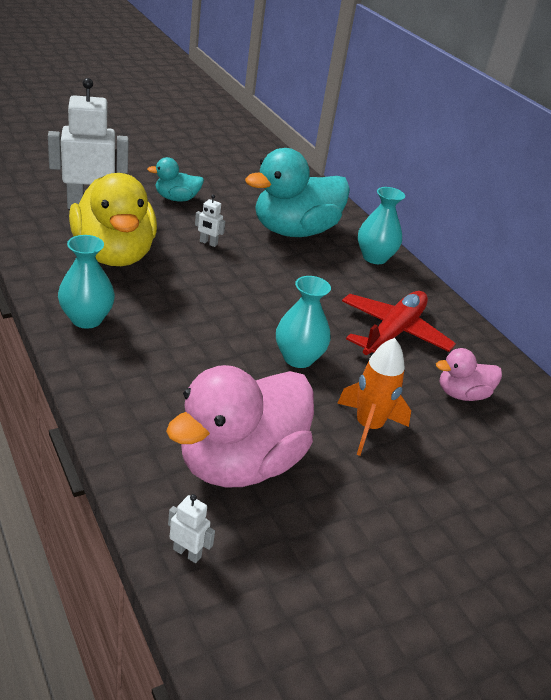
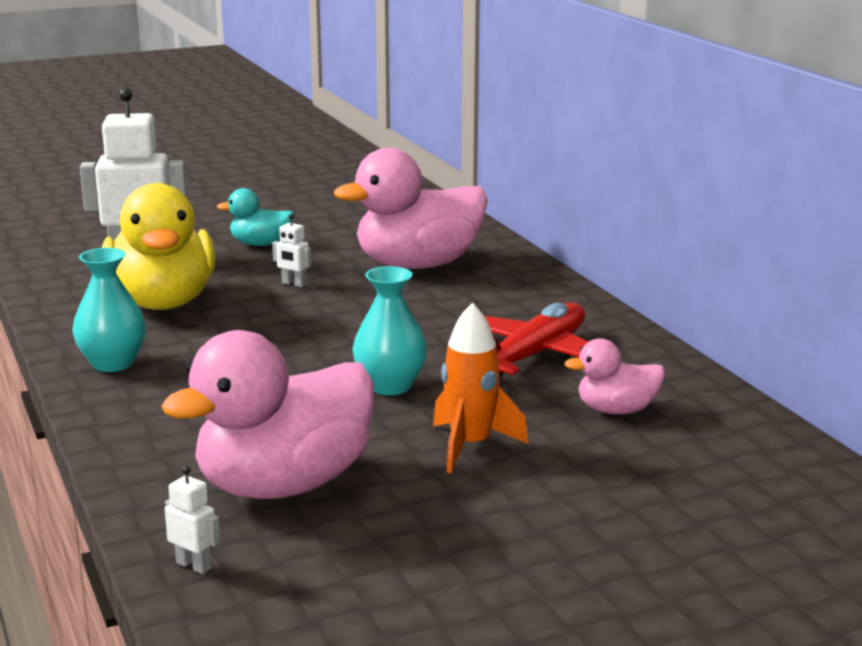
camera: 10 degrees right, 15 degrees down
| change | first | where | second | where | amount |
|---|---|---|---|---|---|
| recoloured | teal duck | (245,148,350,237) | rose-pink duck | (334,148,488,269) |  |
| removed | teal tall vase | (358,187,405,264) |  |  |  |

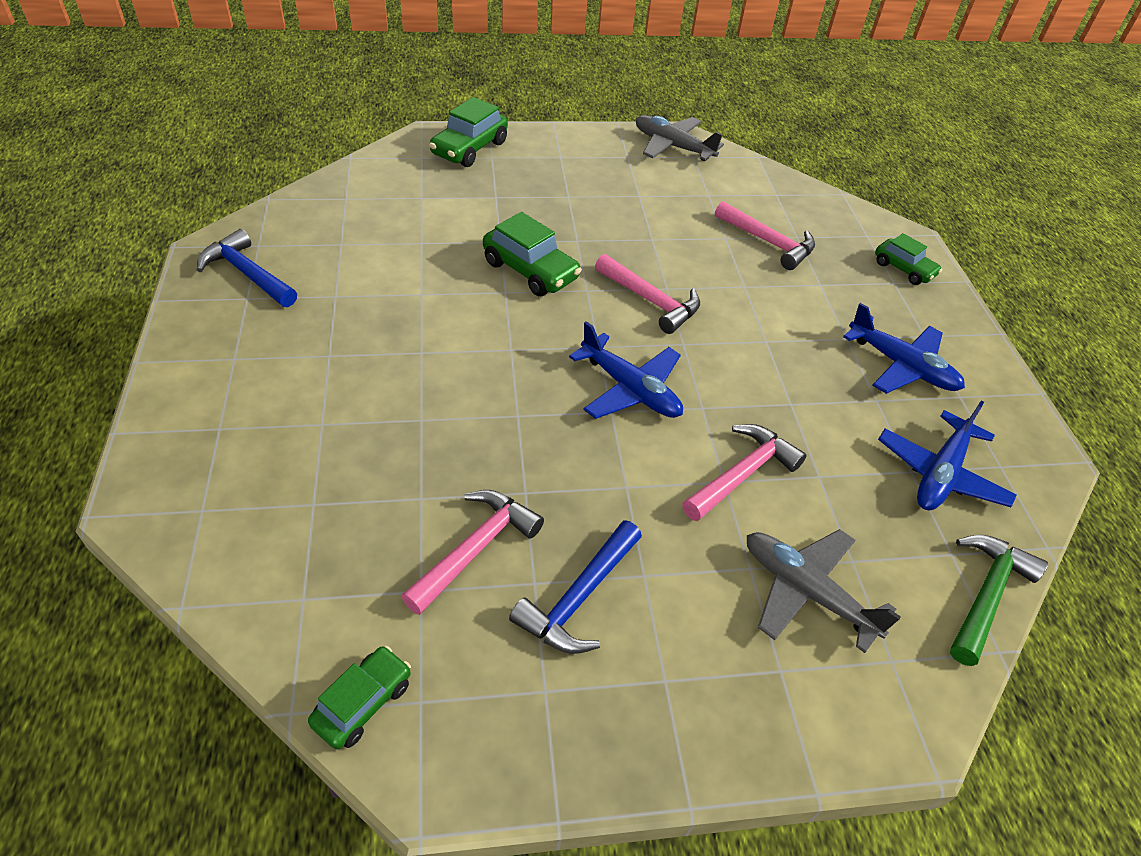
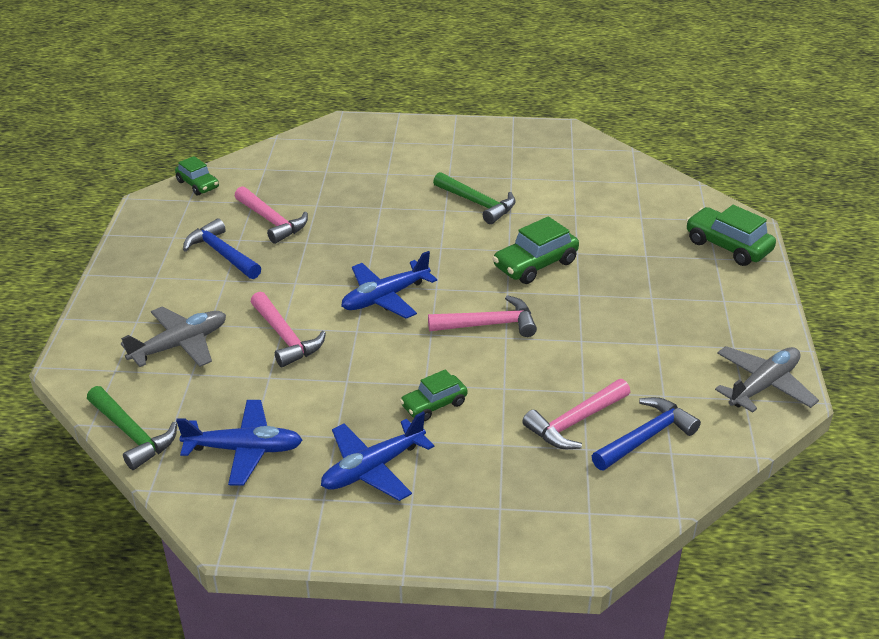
camera: 105 degrees right, 10 degrees down
| change | first | where | second | where | amount |
|---|---|---|---|---|---|
| moved | cobalt claw hammer | (197,229,297,307) |  | (592,397,701,471) |  |
| moved | emerald automobile | (875,233,942,285) |  | (400,369,468,421) |  |
| turned | rose-pink claw hammer | (595,254,700,334) |  | (428,295,537,337) | 150 degrees counterclockwise |
| turned | cobalt toy plane | (878,400,1017,510) |  | (176,400,303,486) | 135 degrees clockwise |
| added |  |  | emerald claw hammer | (433,172,515,224) |  |

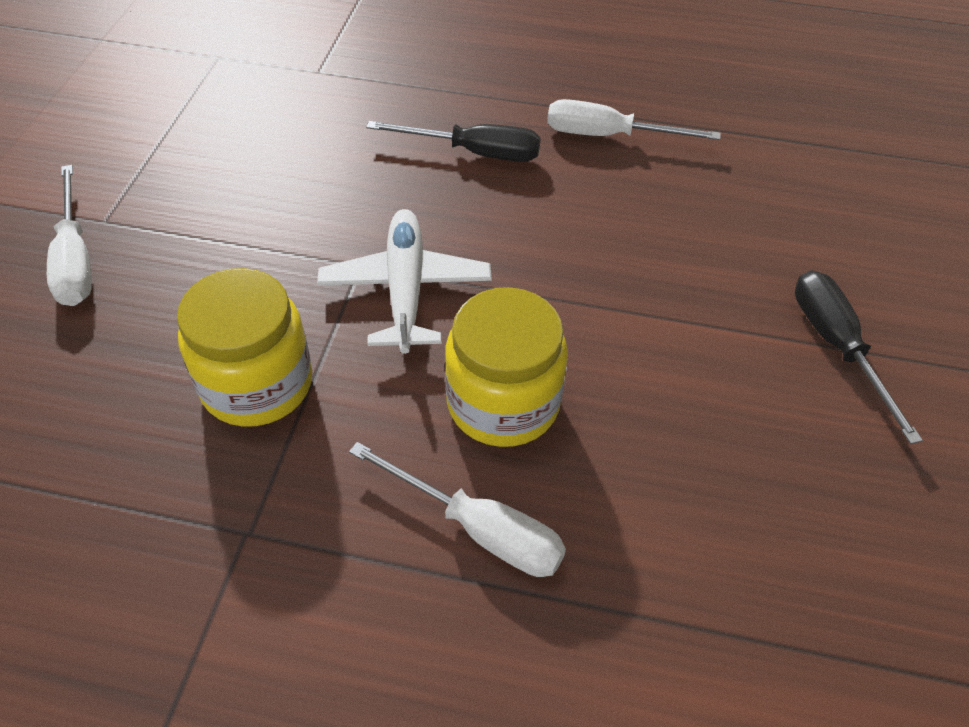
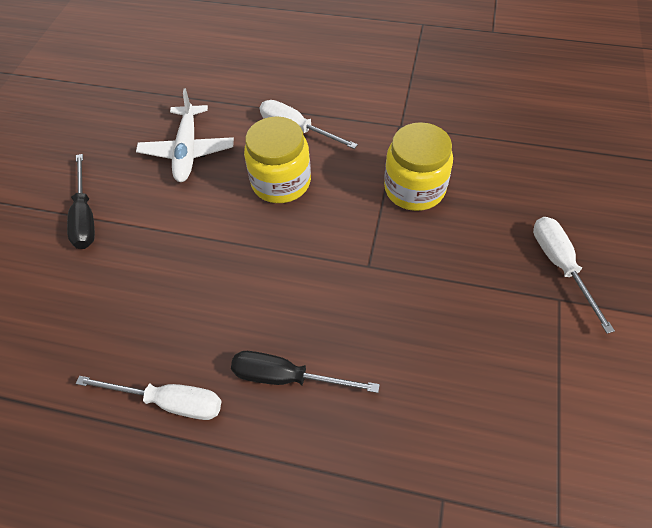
camera: 175 degrees left, 5 degrees up
| change | first | where | second | where | amount |
|---|---|---|---|---|---|
| moved | snow-white toy plane | (317,209,492,354) |  | (136,88,234,182) |  |

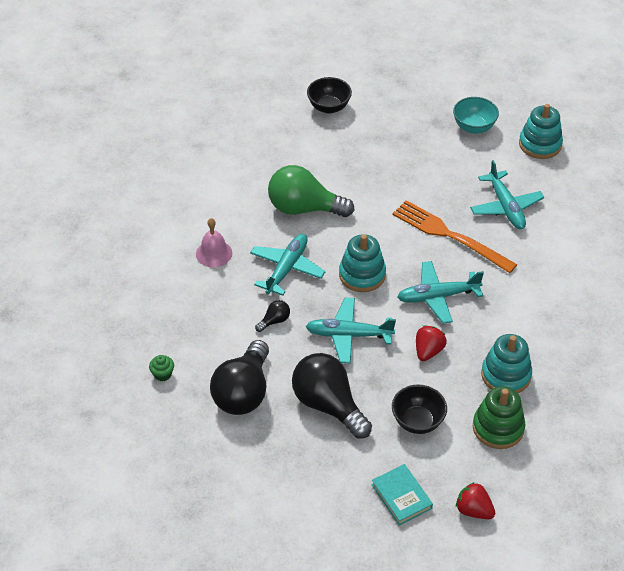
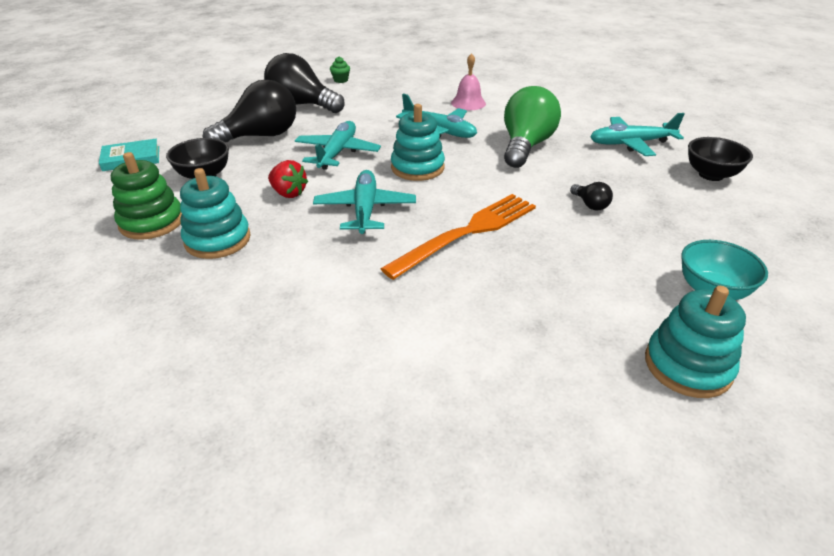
camera: 100 degrees right, 10 degrees down
| change | first | where | second | where | amount |
|---|---|---|---|---|---|
| moved | teal toy plane | (470,160,544,229) |  | (590,113,685,156) |  |
| moved | ebony lightbulb | (255,300,290,332) |  | (570,182,613,210) |  |
| removed | scarlet strawberry | (456,482,495,519) |  |  |  |

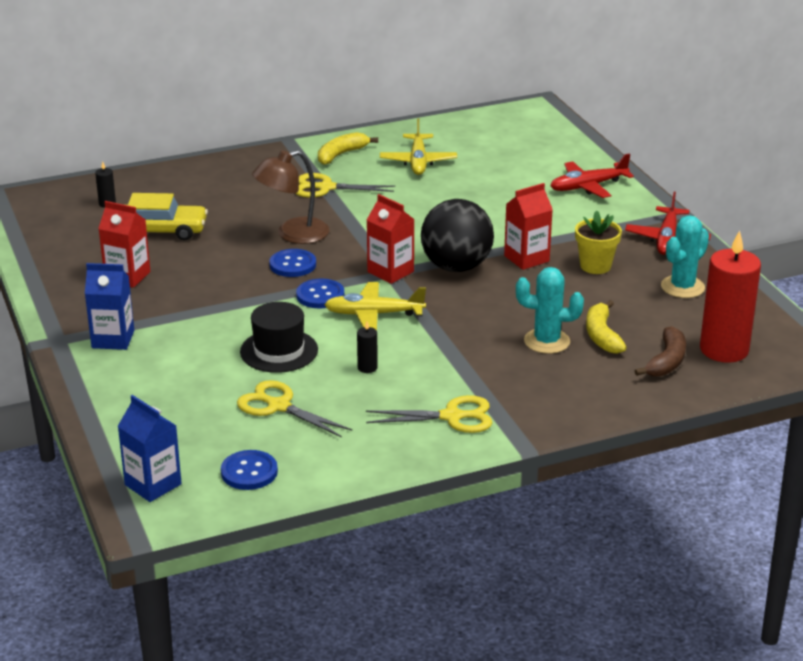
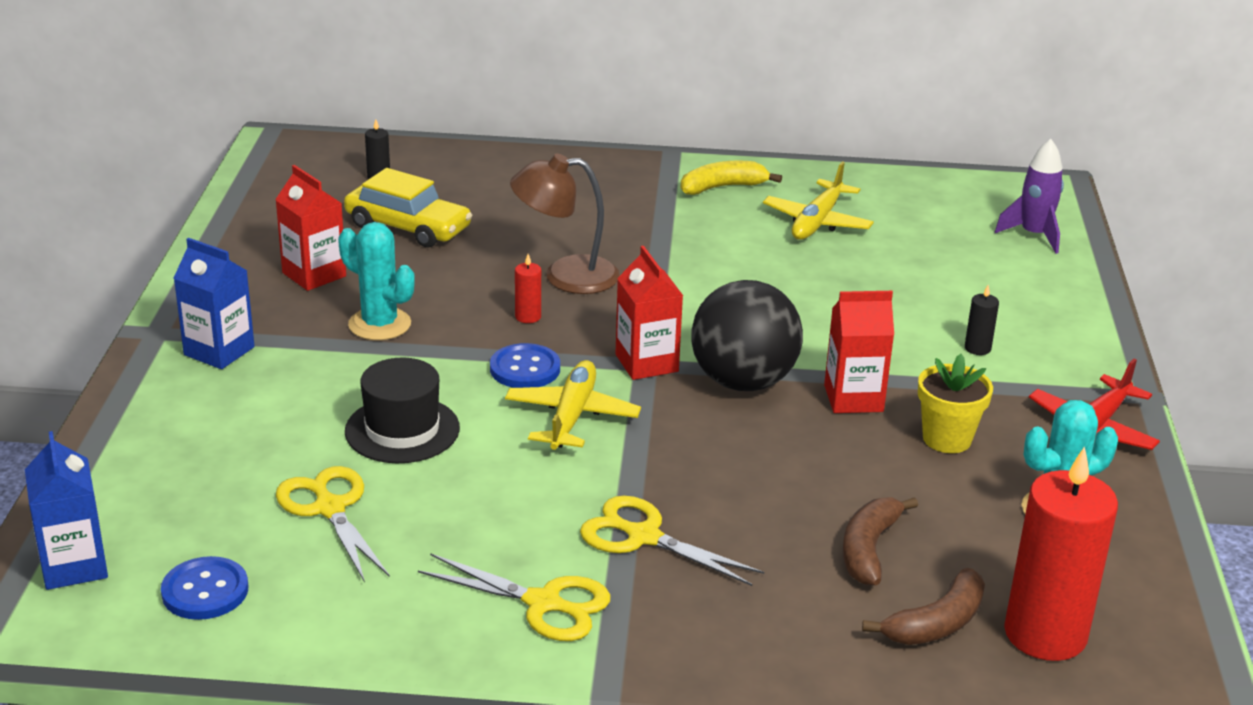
camera: 25 degrees right, 0 degrees up
| change | first | where | second | where | amount |
|---|---|---|---|---|---|
| removed | scarlet toy plane | (550,153,634,198) |  |  |  |
| moved | bright yellow pair of scissors | (295,173,395,198) |  | (580,496,764,586) |  |
| replaced | cobalt button | (269,249,316,277) | scarlet wax candle | (515,254,541,323) |  |
| moved | teal cactus | (516,267,584,354) |  | (338,222,415,340) |  |
| turned | bright yellow toy plane | (324,282,426,331) |  | (505,360,641,450) | 75 degrees clockwise |
| recoloured | bright yellow toy banana | (586,300,627,354) | brown toy banana | (843,497,918,585) |  |
| moved | ebony wax candle | (357,321,378,373) |  | (965,285,999,355) |  |
| added |  |  | purple toy rocket | (995,139,1064,254) |  |

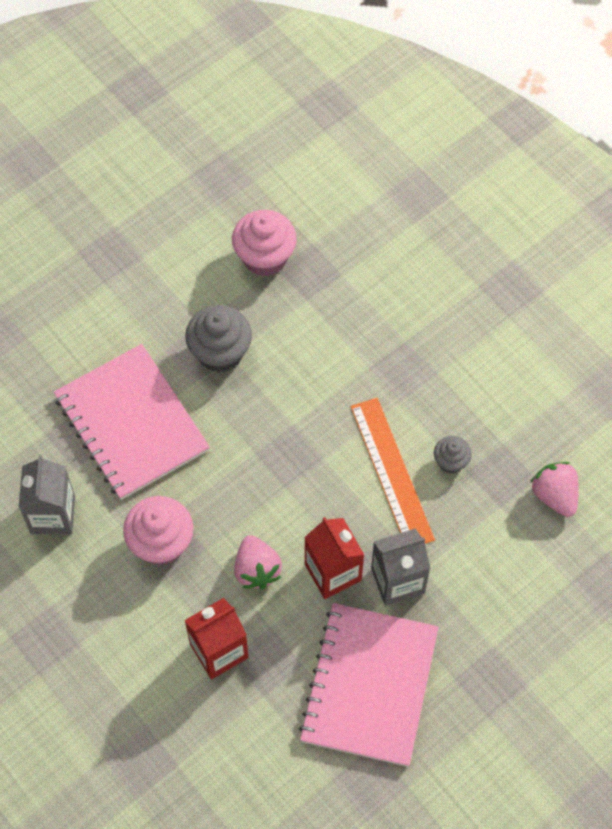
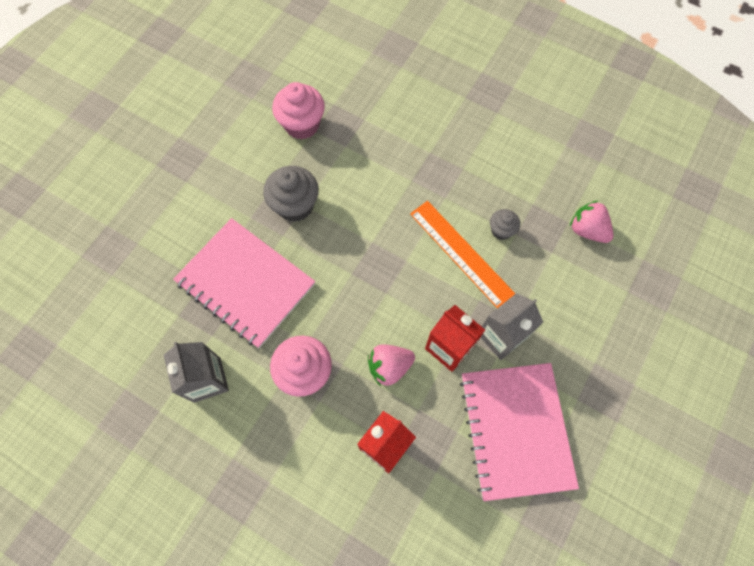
camera: 20 degrees left, 5 degrees up
| change | first | where | second | where | amount |
|---|---|---|---|---|---|
| turned | rose-pink strawberry | (234,535,282,589) |  | (368,344,415,386) | 105 degrees clockwise |

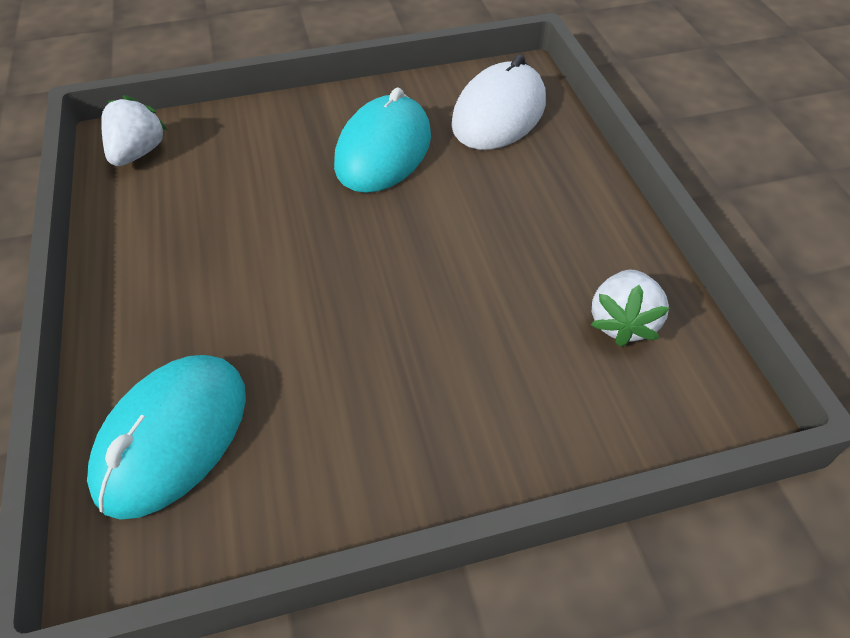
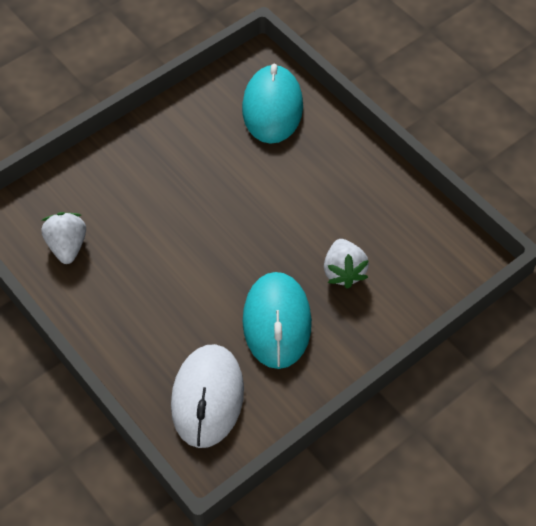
camera: 155 degrees right, 5 degrees up
| change | first | where | second | where | amount |
|---|---|---|---|---|---|
| moved | snow-white strawberry | (101,95,167,166) |  | (324,239,369,289) |  |

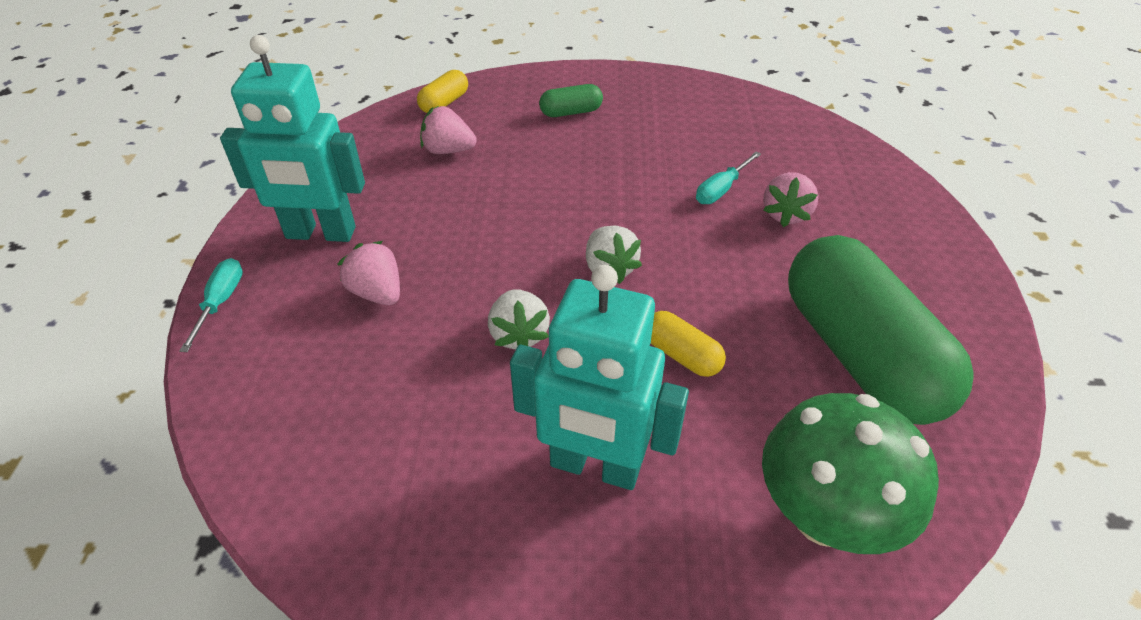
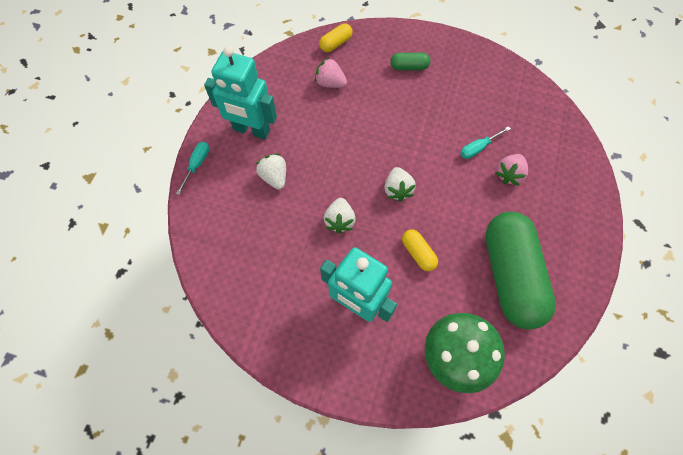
camera: 15 degrees right, 20 degrees up
| change | first | where | second | where | amount |
|---|---|---|---|---|---|
| recoloured | rose-pink strawberry | (337,241,400,305) | snow-white strawberry | (256,153,286,190) |  |

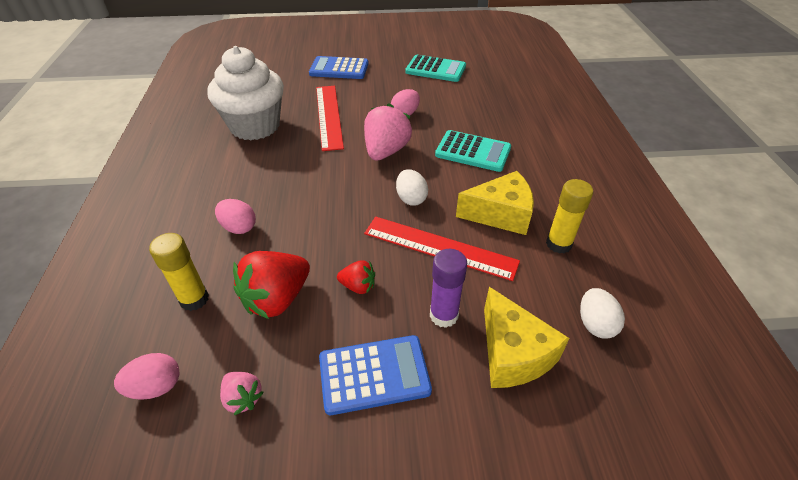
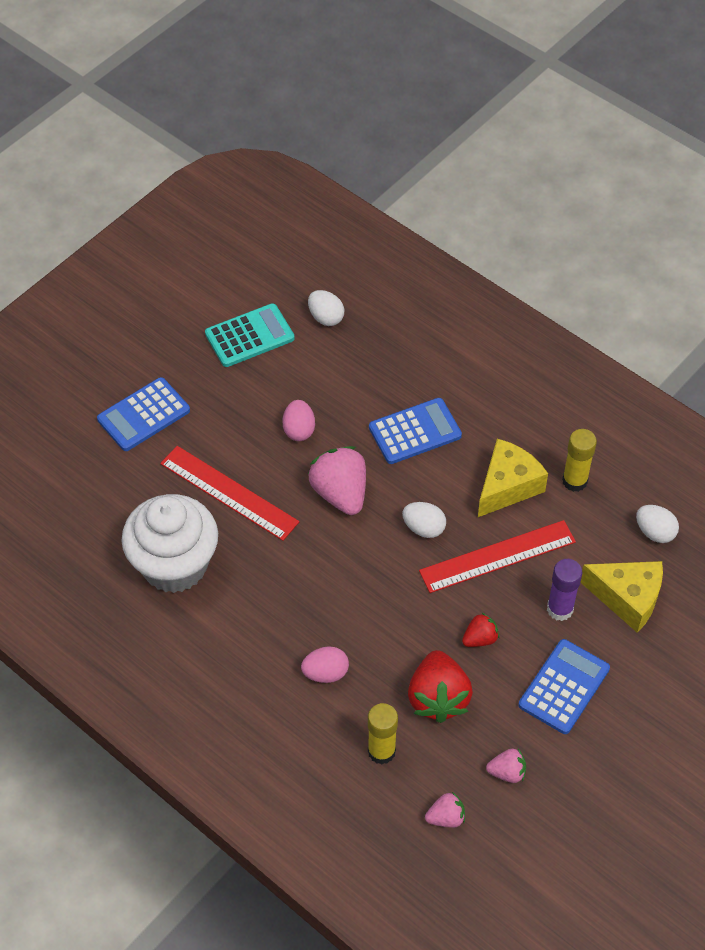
camera: 45 degrees left, 10 degrees up
| change | first | where | second | where | amount |
|---|---|---|---|---|---|
| recoloured | teal adding machine | (435,130,511,172) | cobalt adding machine | (369,398,462,464) |  |
| replaced | rose-pink egg shape | (114,353,180,400) | rose-pink strawberry | (425,792,465,828) |  |
| added |  |  | snow-white egg shape | (308,290,344,326) |  |

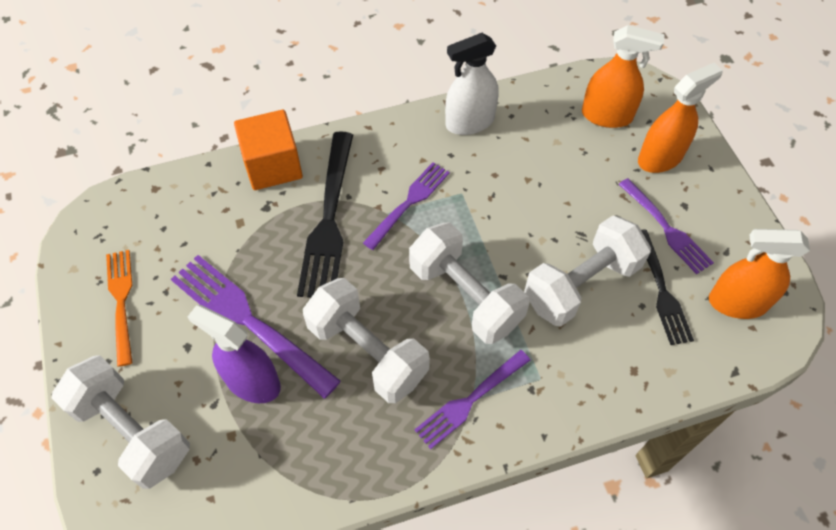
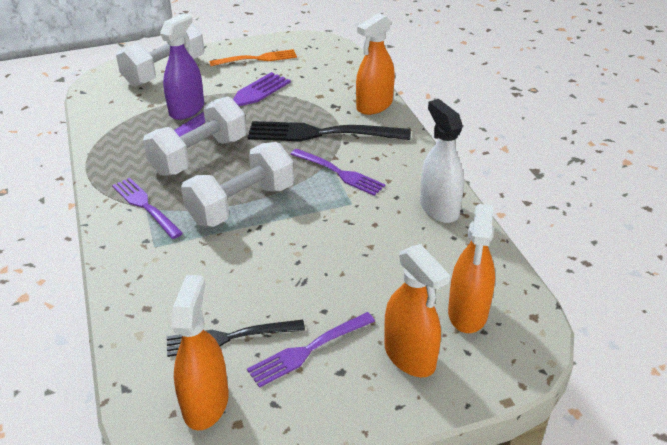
camera: 90 degrees right, 20 degrees down
| change | first | where | second | where | amount |
|---|---|---|---|---|---|
| replaced | bright orange block | (234,109,303,190) | bright orange spray bottle | (356,13,395,115) |  |
| removed | snow-white free weight | (524,215,651,327) |  |  |  |

